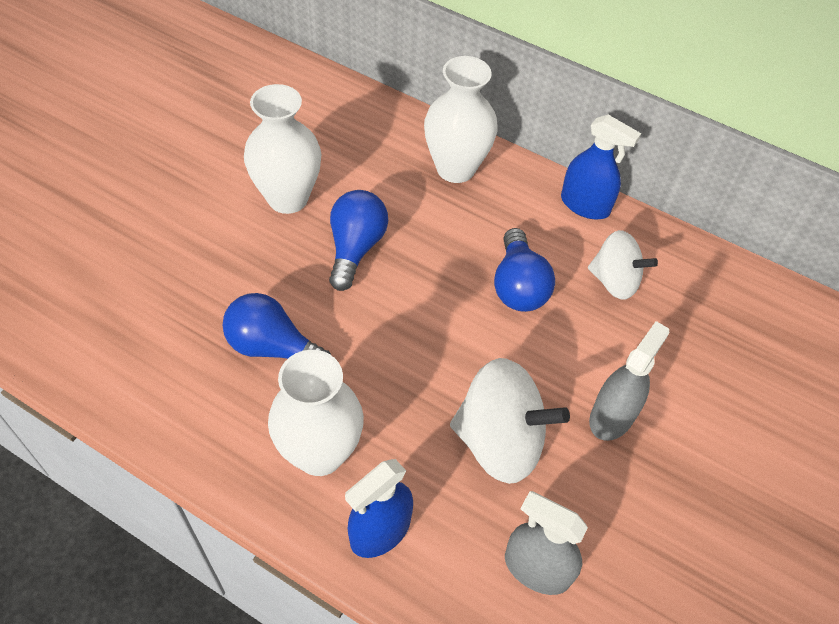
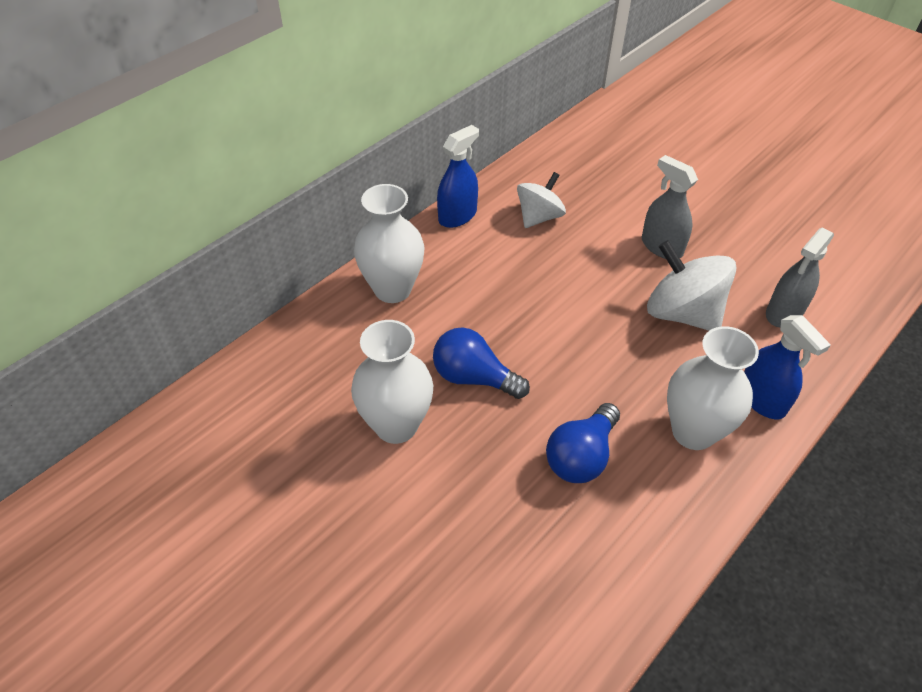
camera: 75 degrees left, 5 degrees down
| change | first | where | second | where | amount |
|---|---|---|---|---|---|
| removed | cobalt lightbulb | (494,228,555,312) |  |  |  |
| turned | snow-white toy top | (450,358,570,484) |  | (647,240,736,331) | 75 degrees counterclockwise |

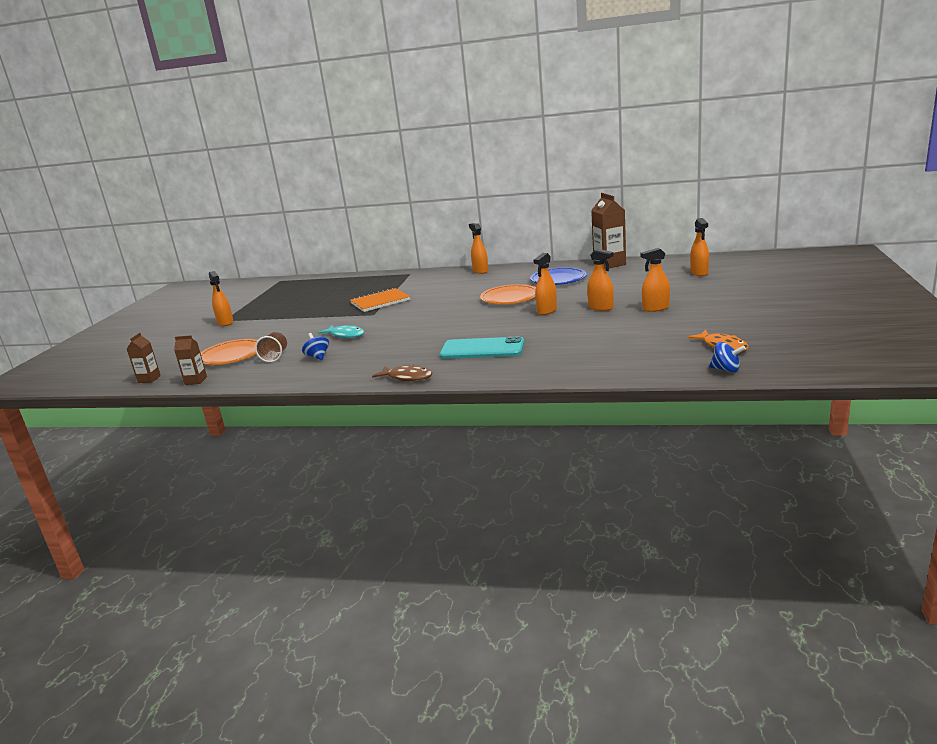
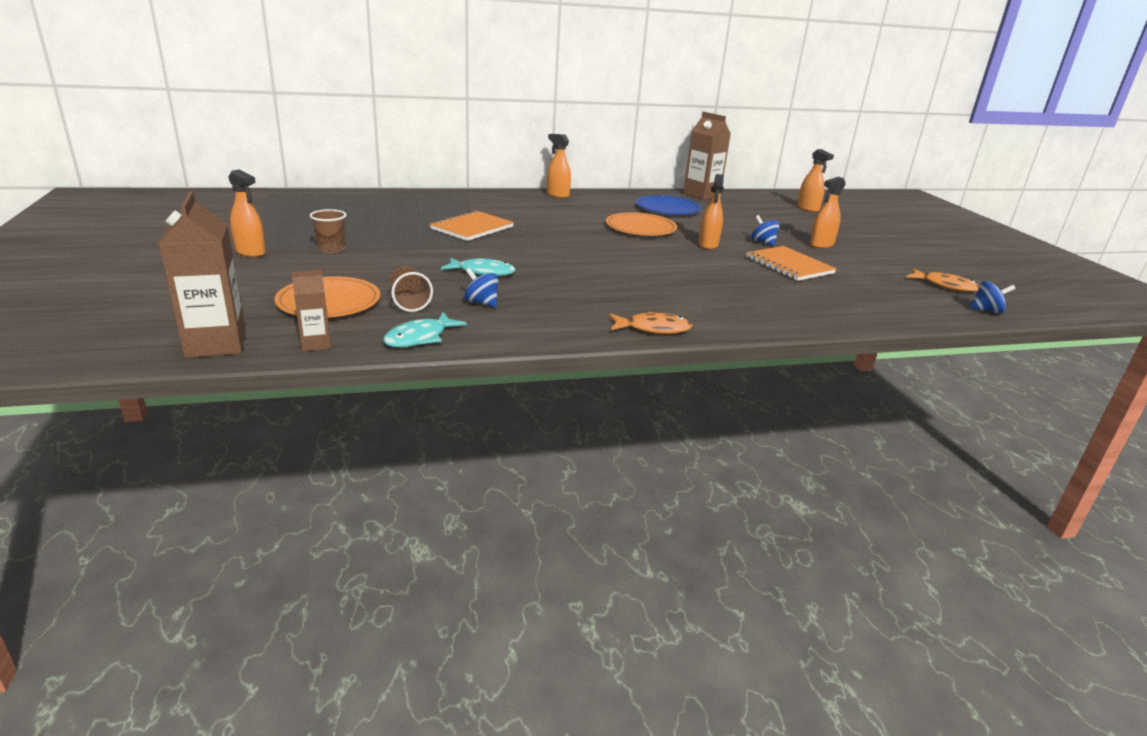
camera: 30 degrees left, 5 degrees up
| change | first | where | second | where | amount |
|---|---|---|---|---|---|
| replaced | bright orange spray bottle | (587,249,614,311) | cobalt toy top | (751,215,780,246) |  |
| resized | brown milk carton | (127,333,161,383) |  | (158,191,246,358) | x1.85 |
| removed | teal mobile phone | (439,336,524,359) |  |  |  |
| recoloured | brown toy fish | (372,365,432,381) | bright orange toy fish | (609,312,692,334) |  |
| added |  |  | brown tumbler | (310,209,347,254) |  |
| added |  |  | bright orange notepad | (746,246,837,281) |  |
| added |  |  | teal toy fish | (383,312,467,347) |  |

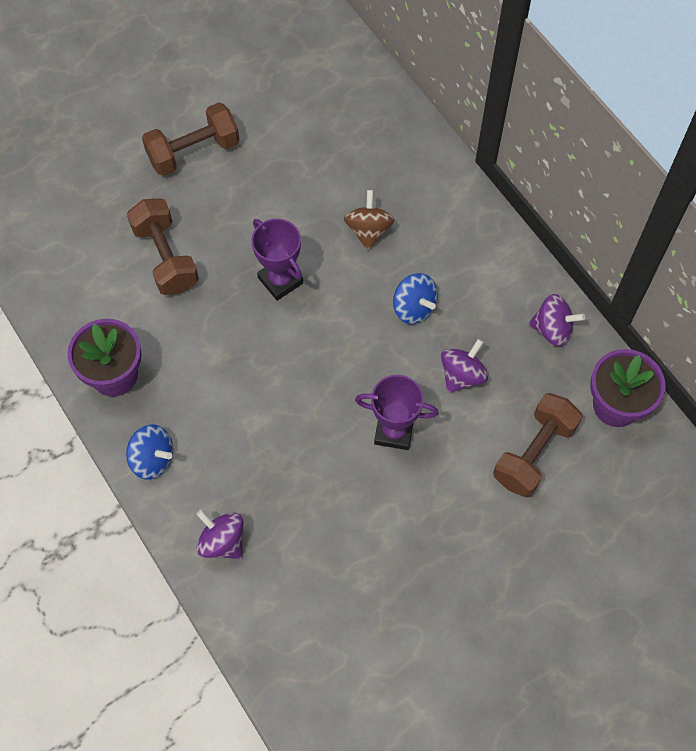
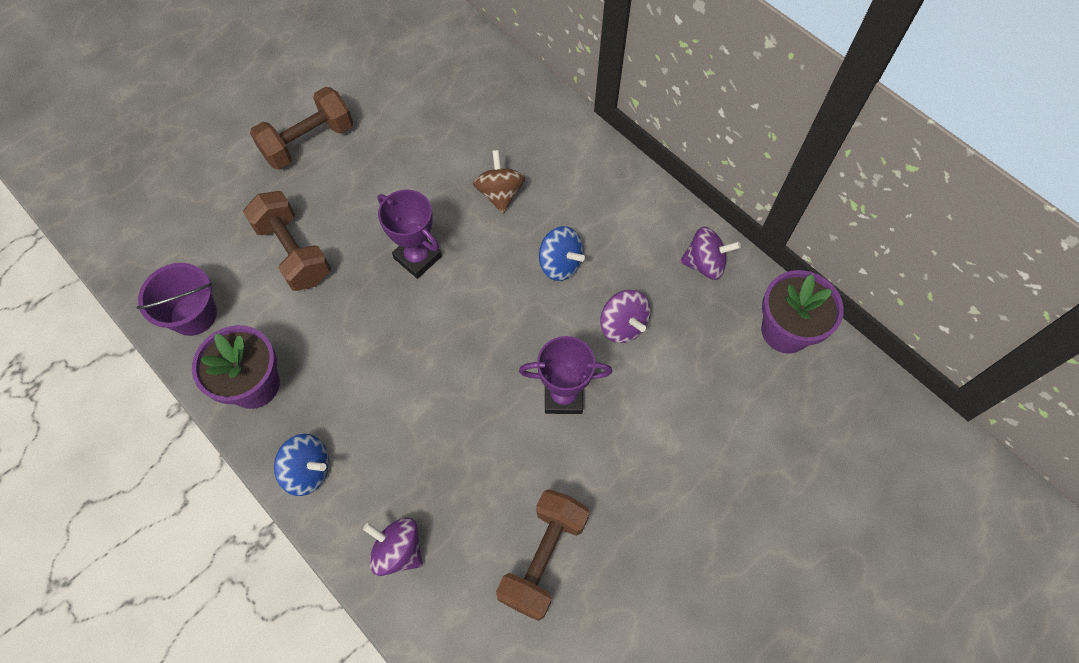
camera: 10 degrees left, 0 degrees up
| change | first | where | second | where | amount |
|---|---|---|---|---|---|
| turned | purple toy top | (441,339,488,393) |  | (600,290,651,343) | 120 degrees clockwise |
| moved | brown free weight | (493,393,583,498) |  | (496,489,590,621) |  |
| added |  |  | purple pail | (136,263,217,336) |  |

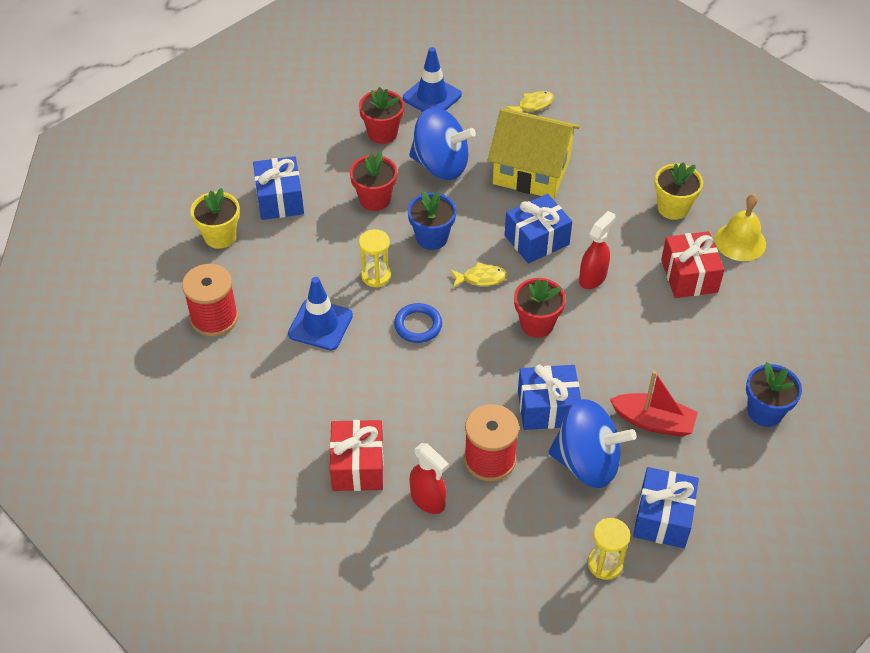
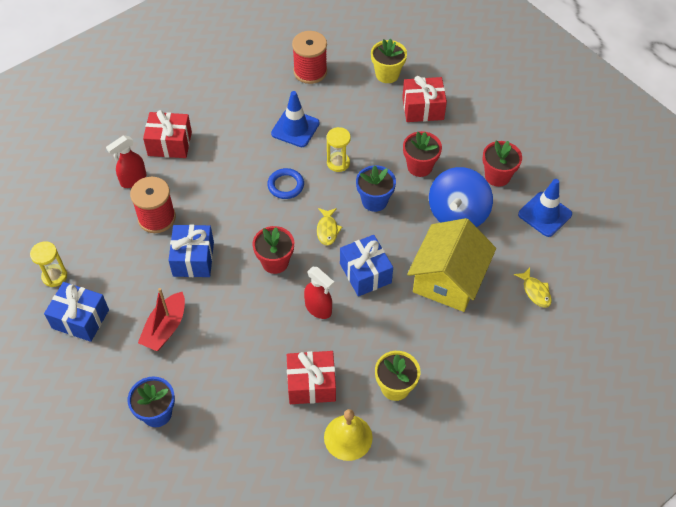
camera: 95 degrees right, 5 degrees up
| change | first | where | second | where | amount |
|---|---|---|---|---|---|
| recoloured | cobalt present | (253,156,304,220) | scarlet present | (402,76,447,122) |  |
| removed | cobalt toy top | (549,399,636,488) |  |  |  |

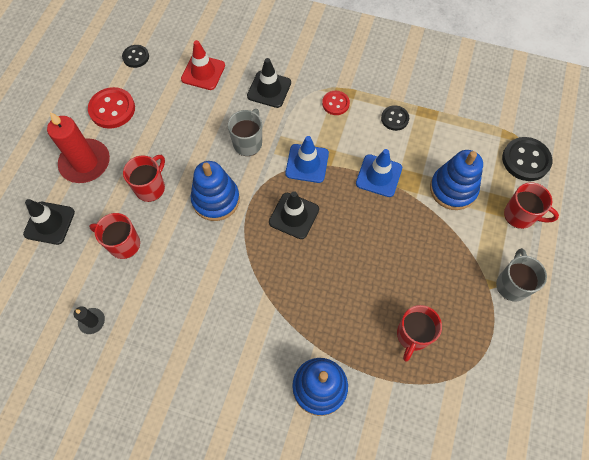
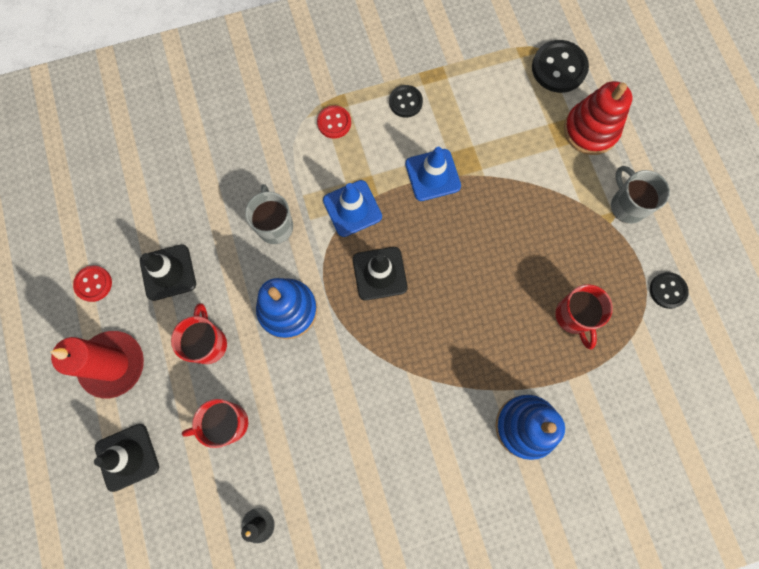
camera: 35 degrees left, 10 degrees up
| change | first | where | second | where | amount |
|---|---|---|---|---|---|
| removed | scarlet safety cone | (181,40,225,90) |  |  |  |
| moved | ebony button | (122,45,149,68) |  | (650,272,689,309) |  |
| moved | ebony safety cone | (247,58,291,108) |  | (140,244,196,301) |  |
| resized | scarlet button | (88,87,135,129) |  | (73,266,112,302) | x0.61 |
| removed | cobalt stacking toy | (430,150,483,210) |  |  |  |
| replaced | scarlet coffee mug | (504,182,559,229) | scarlet stacking toy | (564,81,632,155) |  |

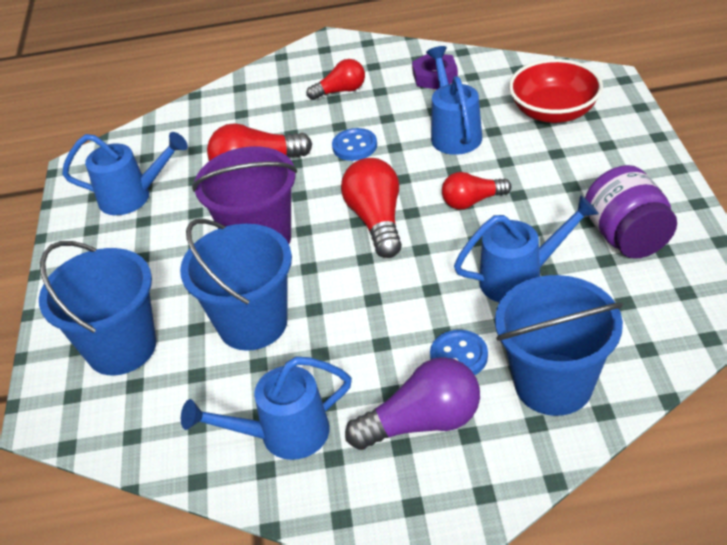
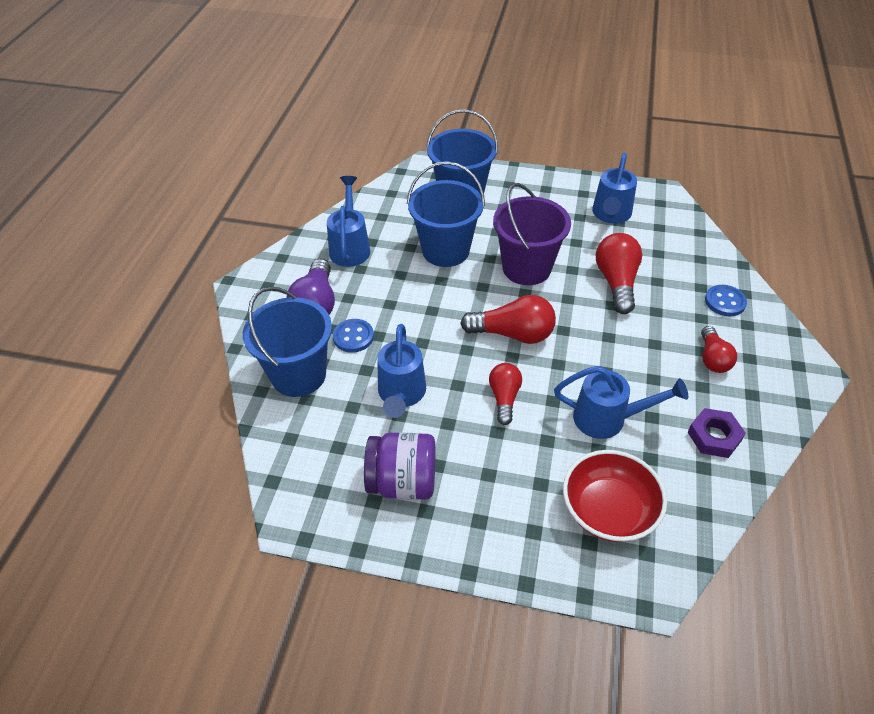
camera: 105 degrees right, 5 degrees up
| change | first | where | second | where | amount |
|---|---|---|---|---|---|
| moved | cobalt button | (332,128,377,161) |  | (705,285,747,316) |  |

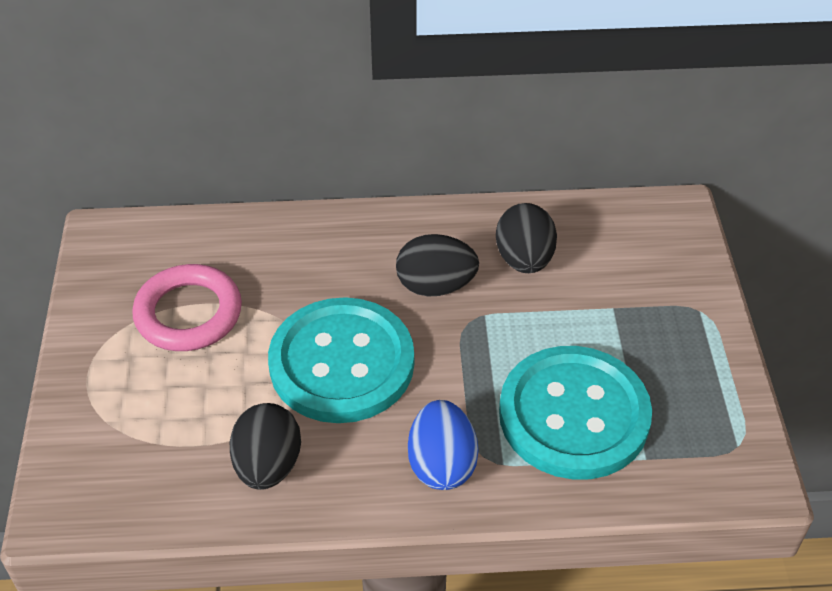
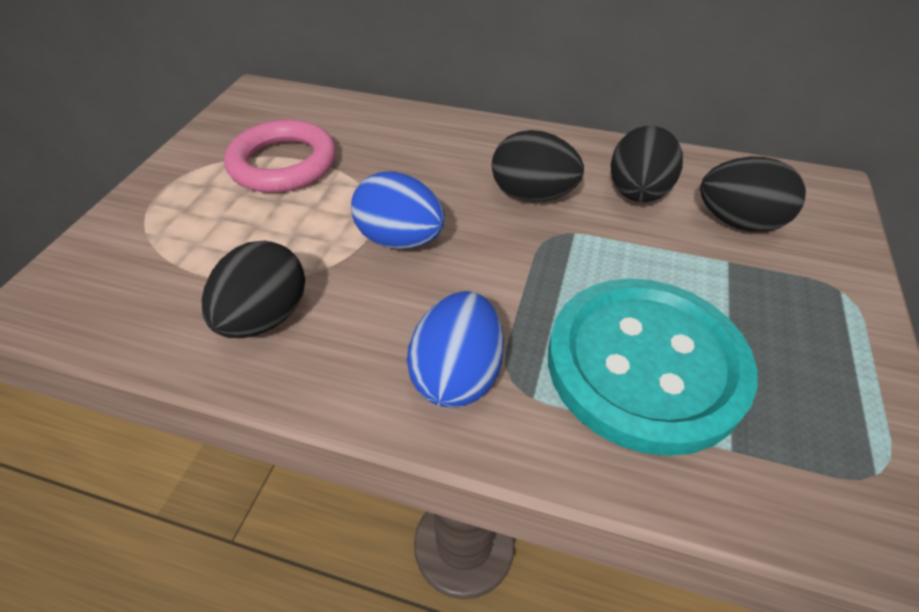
camera: 20 degrees right, 0 degrees up
| change | first | where | second | where | amount |
|---|---|---|---|---|---|
| replaced | teal button | (268,297,414,423) | cobalt egg shape | (351,171,445,249) |  |
| added |  |  | ebony egg shape | (700,157,806,232) |  |

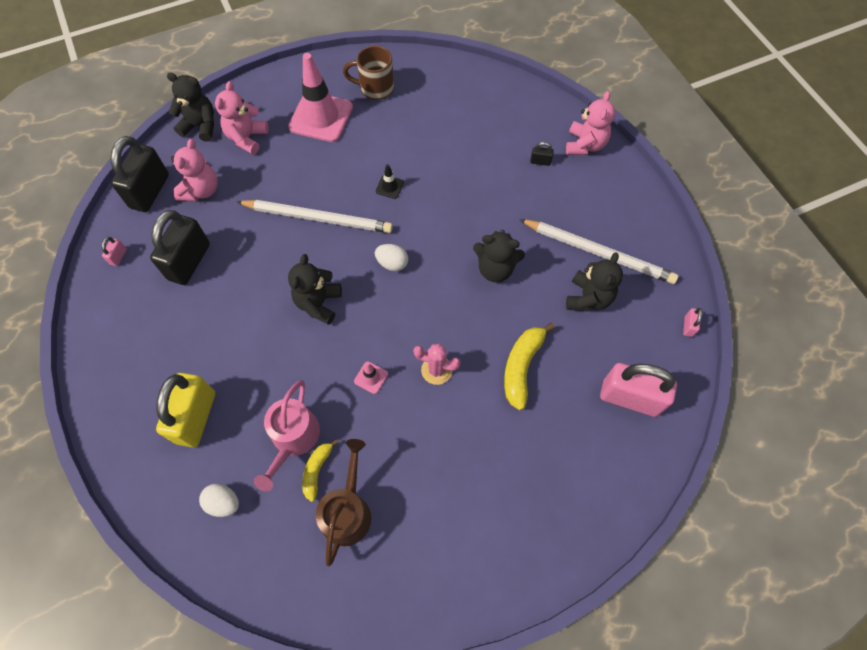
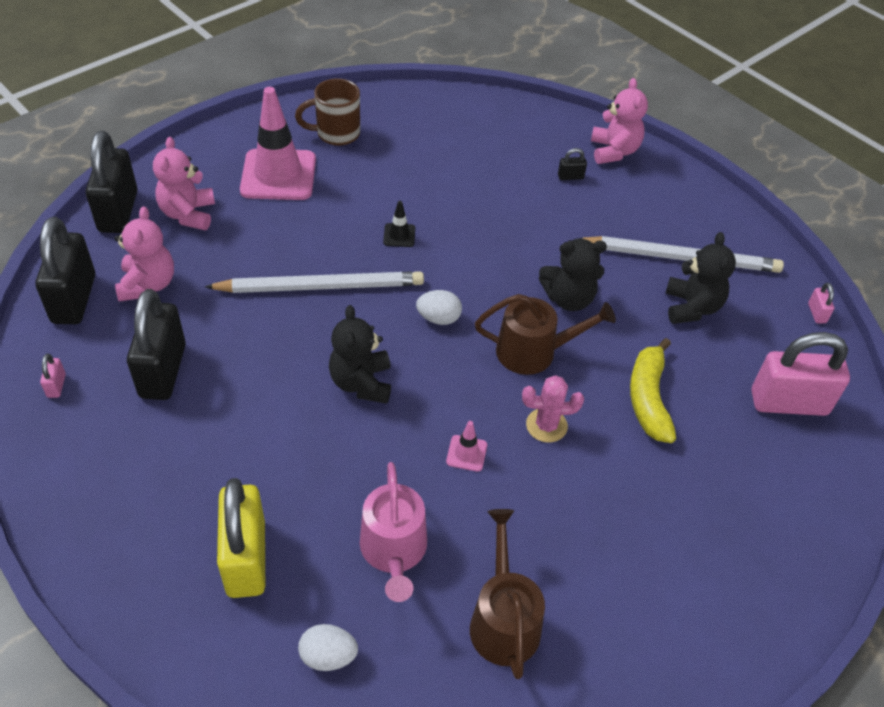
camera: 20 degrees left, 15 degrees down
| change | first | where | second | where | amount |
|---|---|---|---|---|---|
| replaced | ebony teddy | (167,73,214,142) | ebony padlock | (86,131,137,233) |  |
| removed | bright yellow toy banana | (302,439,339,502) |  |  |  |
| added |  |  | brown watering can | (475,294,616,375) |  |

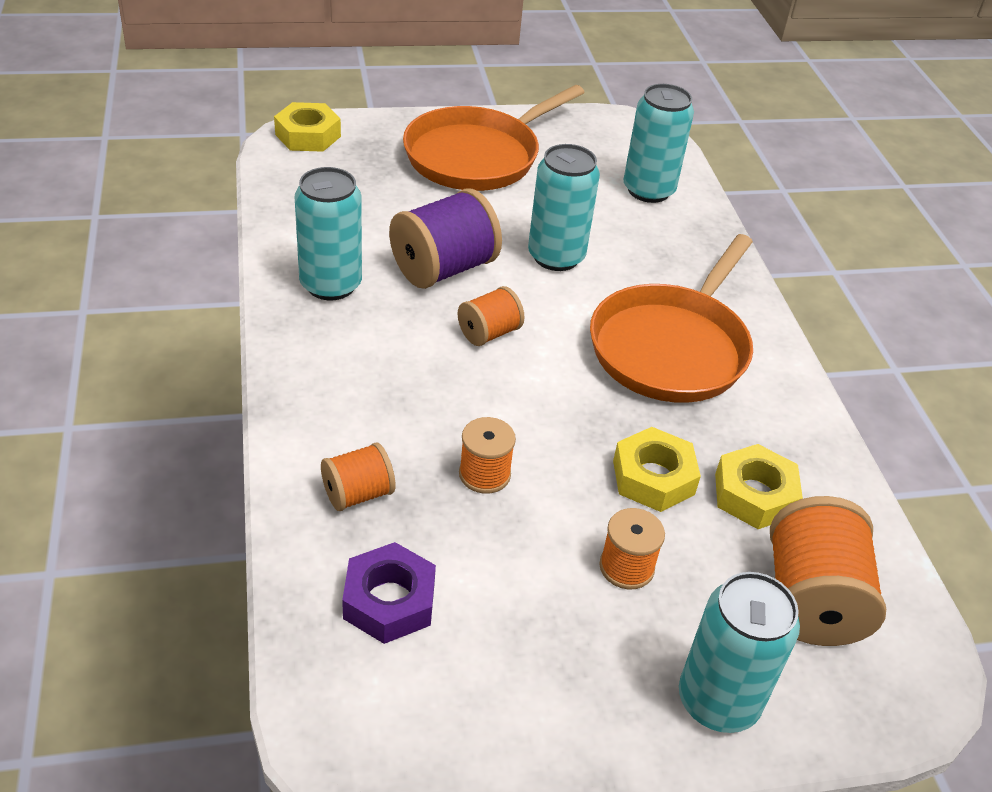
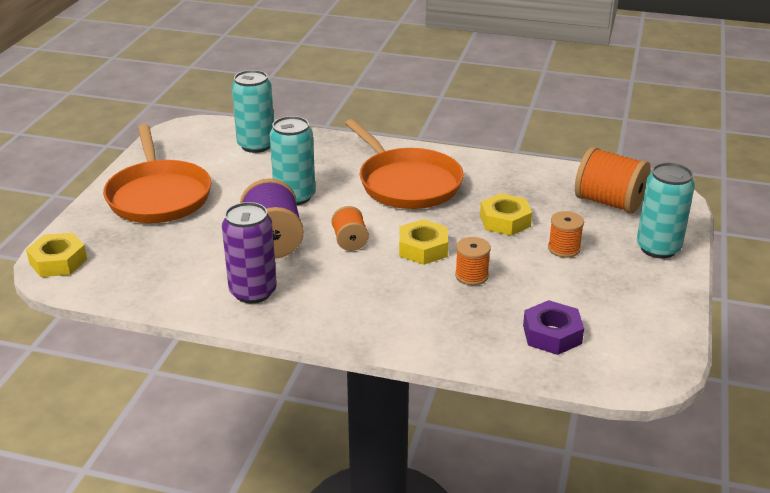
camera: 60 degrees left, 10 degrees down
| change | first | where | second | where | amount |
|---|---|---|---|---|---|
| recoloured | teal tin | (295,167,362,300) | purple tin | (222,202,277,304) |  |
| removed | bright orange reel of thread | (321,443,395,511) |  |  |  |
| moved | bright yellow hex nut | (715,444,803,529) |  | (399,219,448,265) |  |

